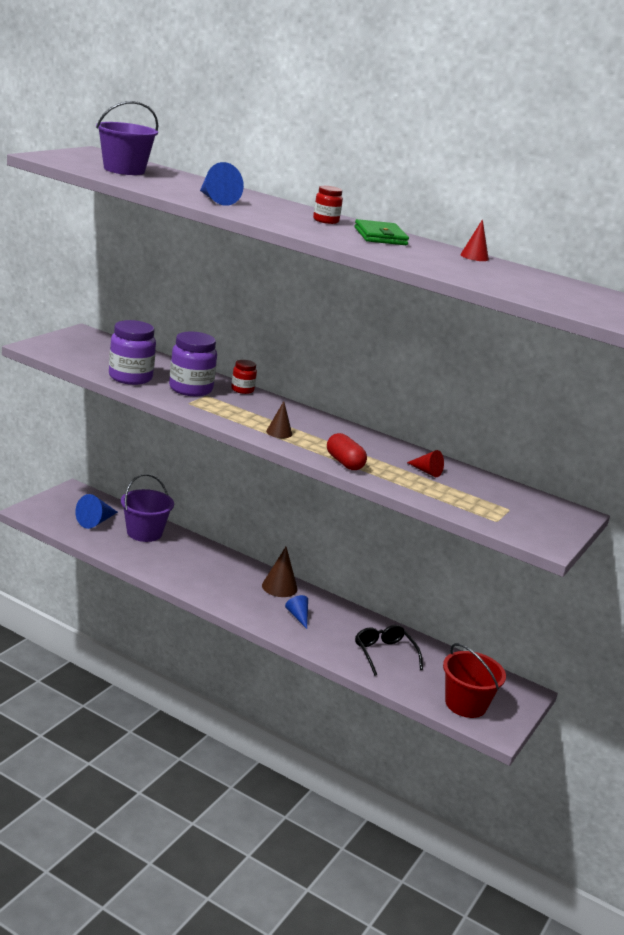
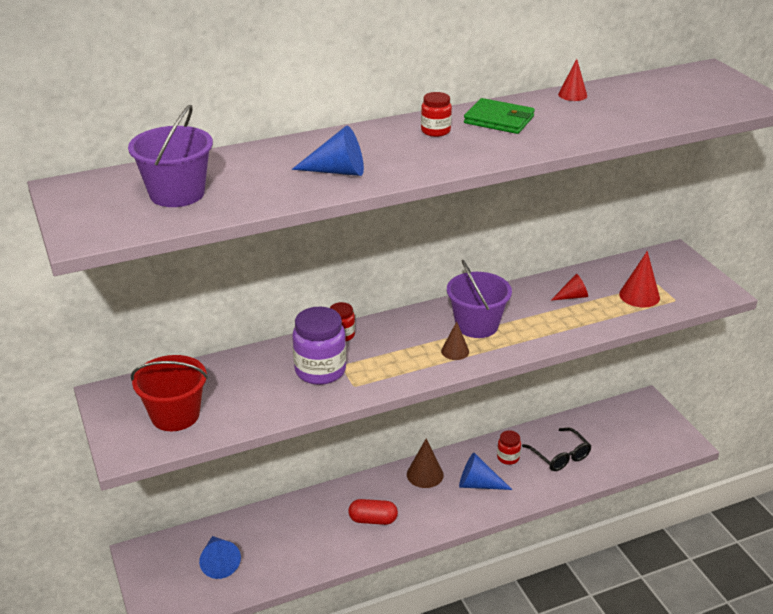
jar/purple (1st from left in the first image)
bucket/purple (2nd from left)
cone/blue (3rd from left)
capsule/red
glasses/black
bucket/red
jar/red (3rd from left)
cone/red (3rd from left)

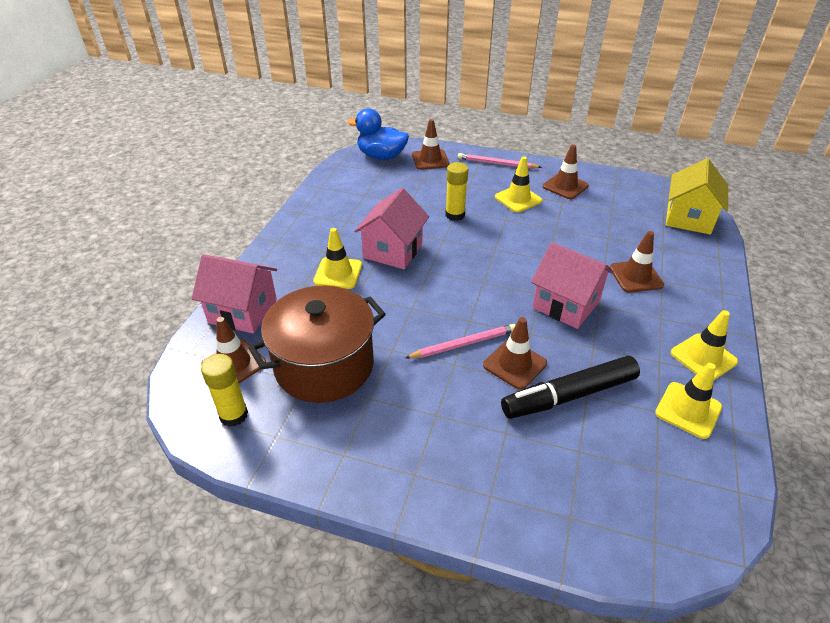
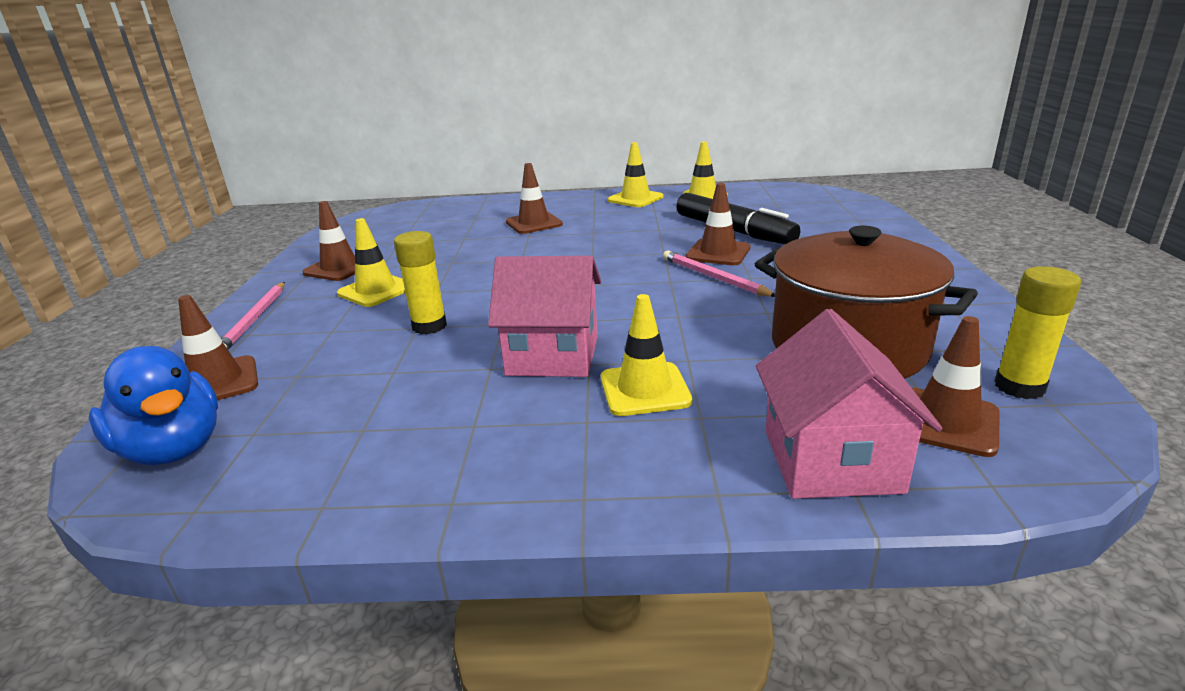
duck/blue
house/pink (3rd from left in the first image)
house/yellow

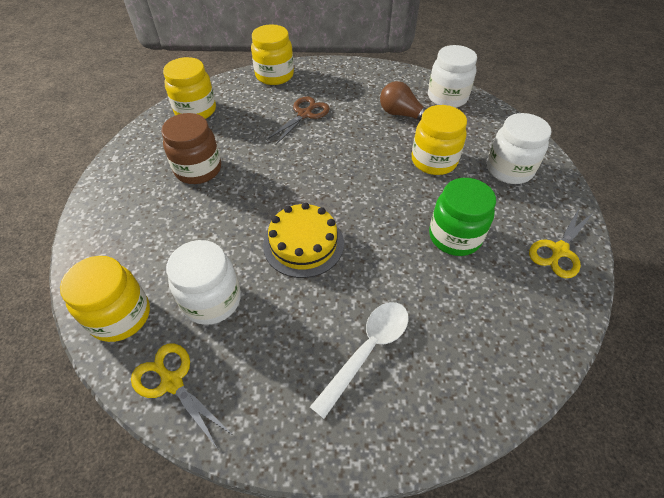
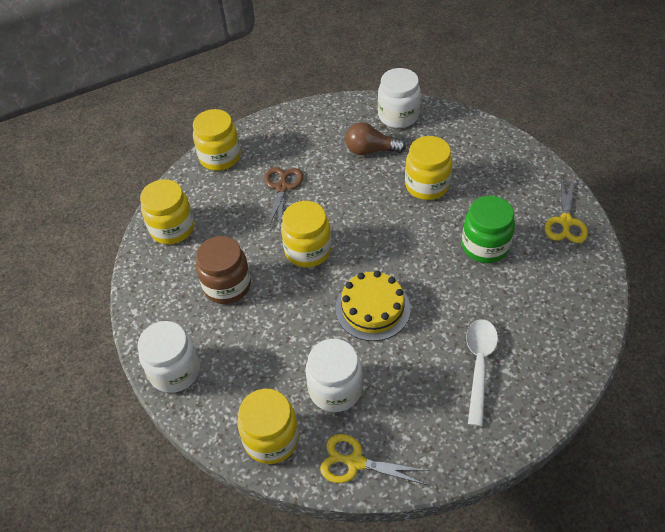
jar/white (1st from left)
jar/yellow (4th from left)

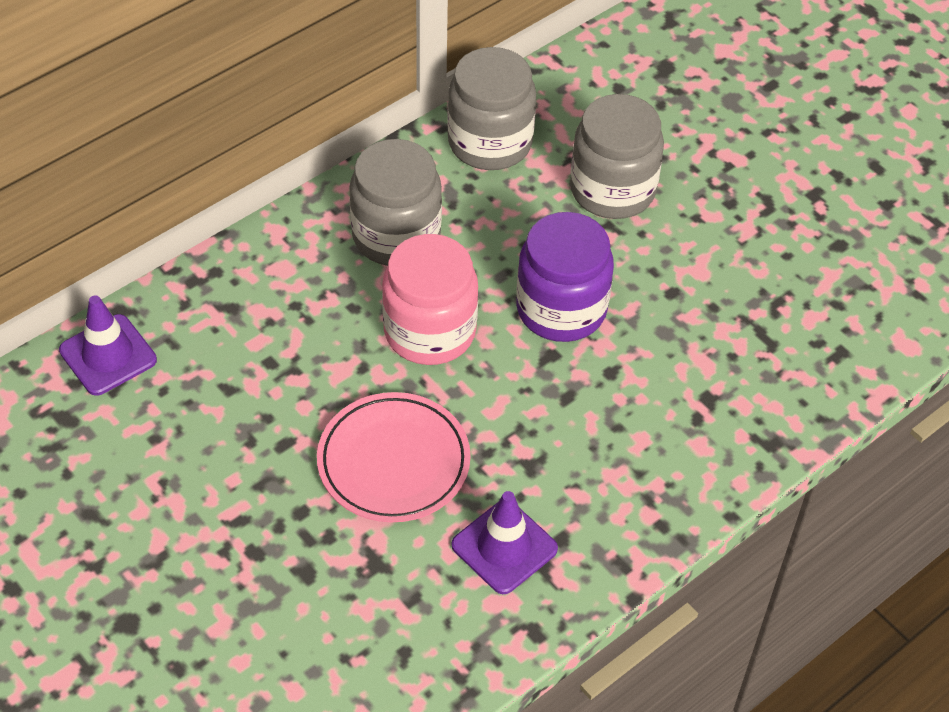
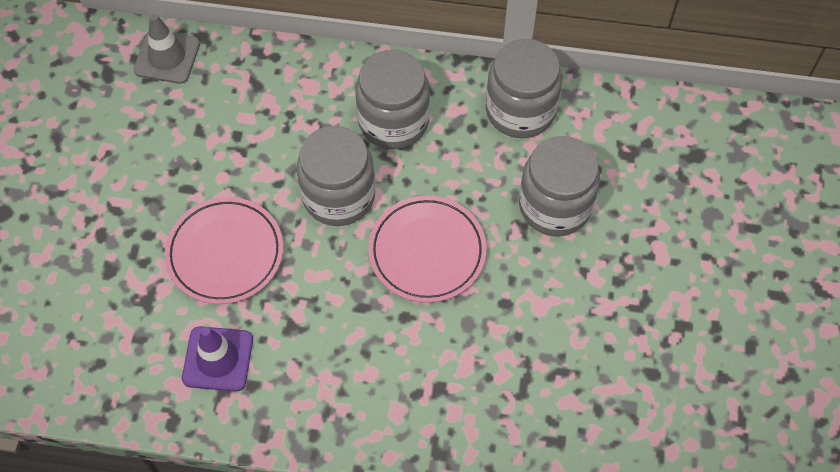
traffic cone/grey
jar/grey (1st from left)
plate/pink (2nd from left)

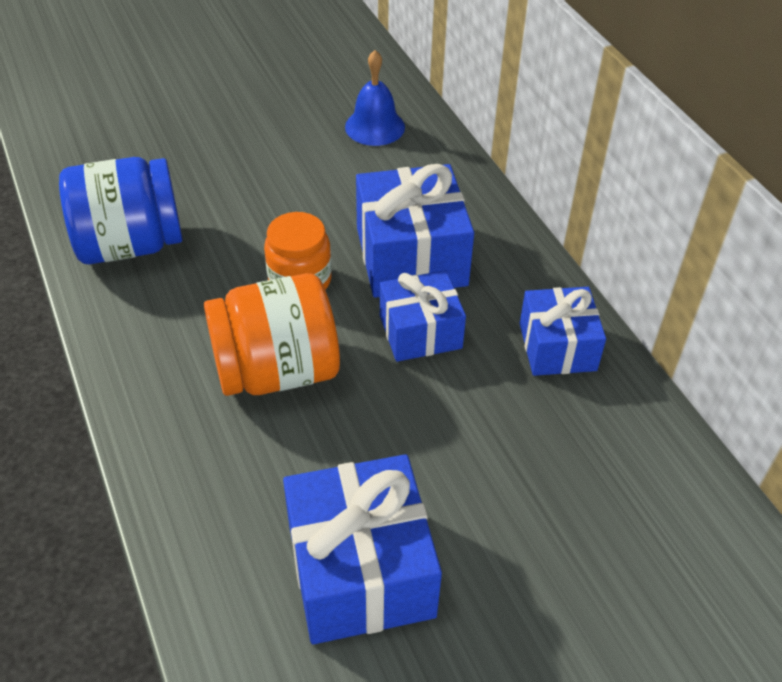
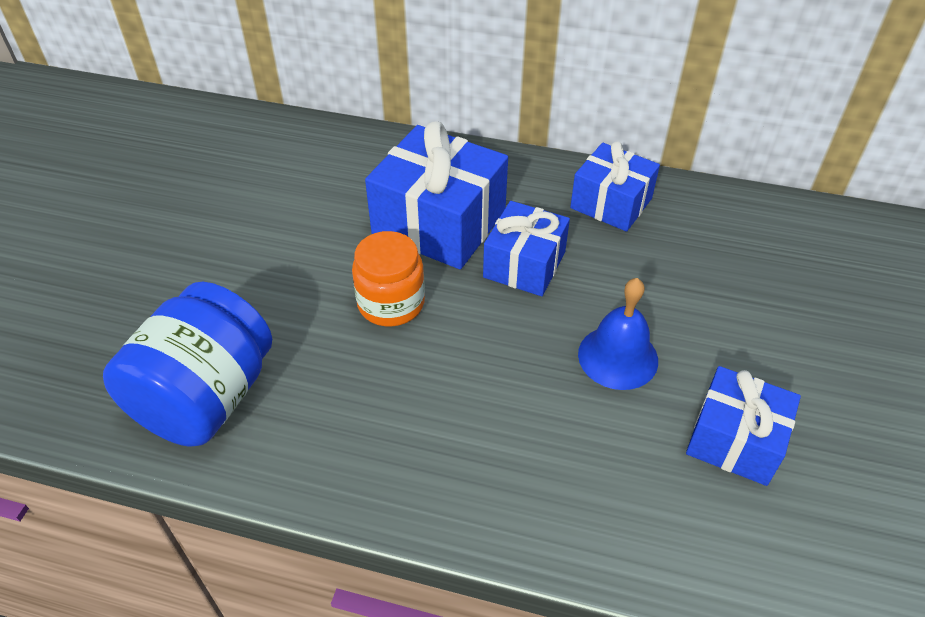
jar/orange (1st from left in the first image)
gift/blue (4th from left)
bell/blue

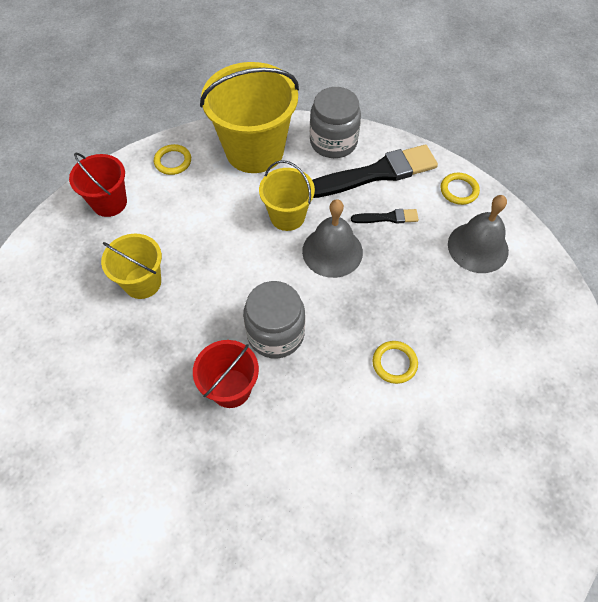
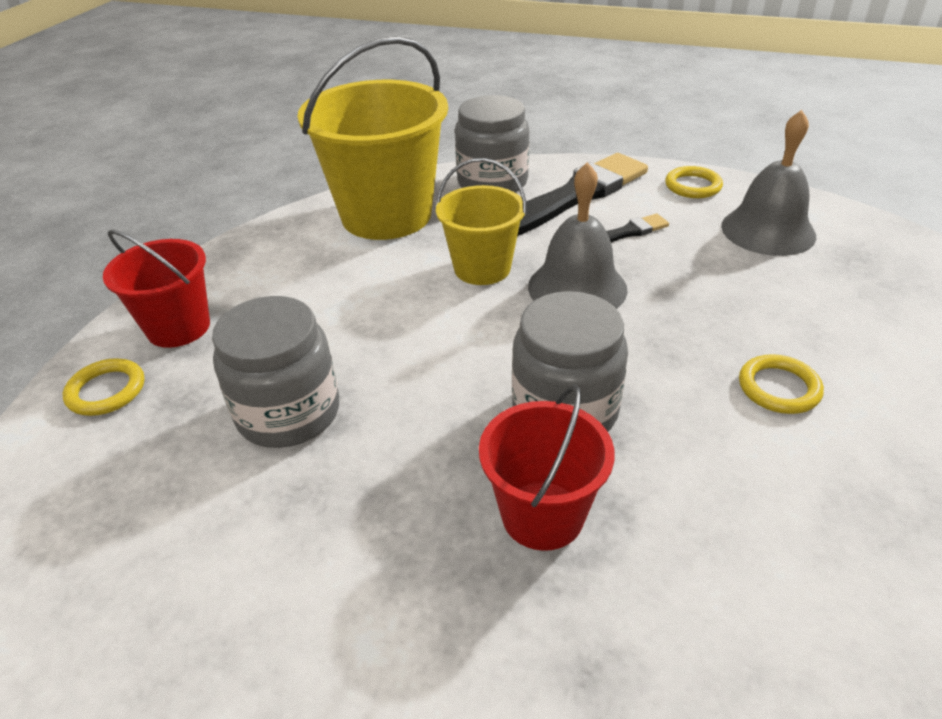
jar/grey (1st from left)
ring/yellow (1st from left)

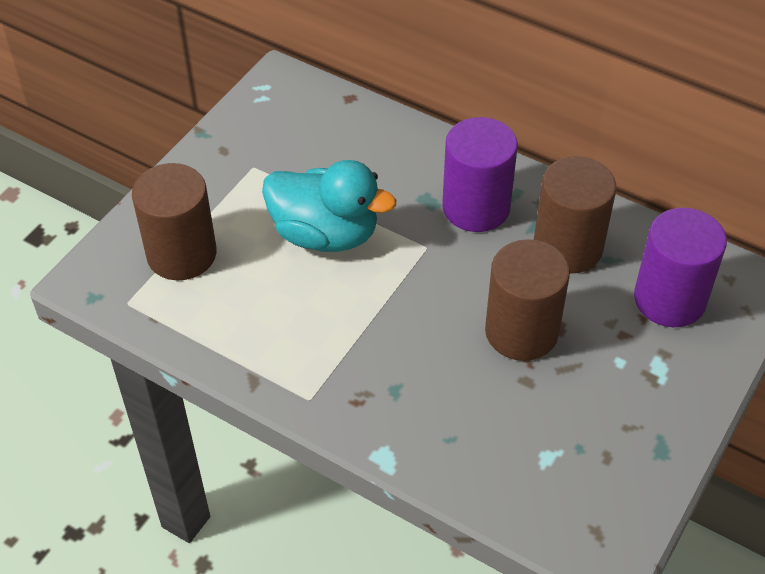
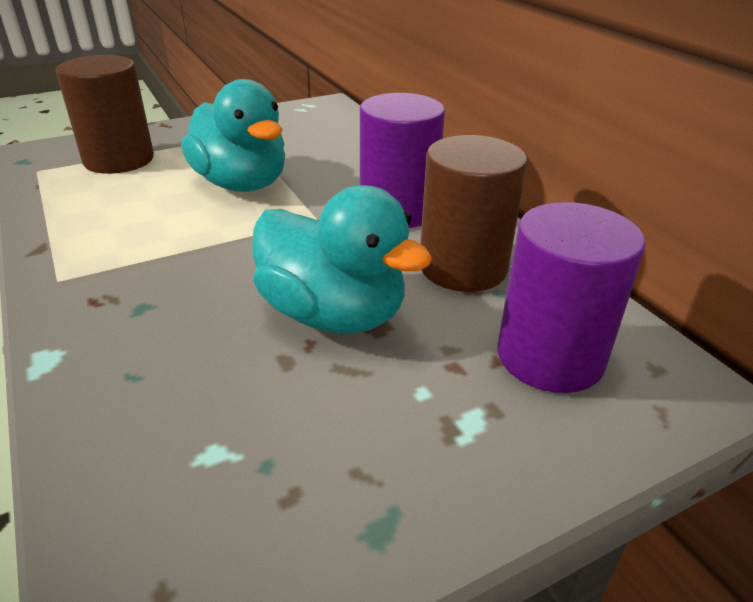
duck/turquoise (2nd from left)

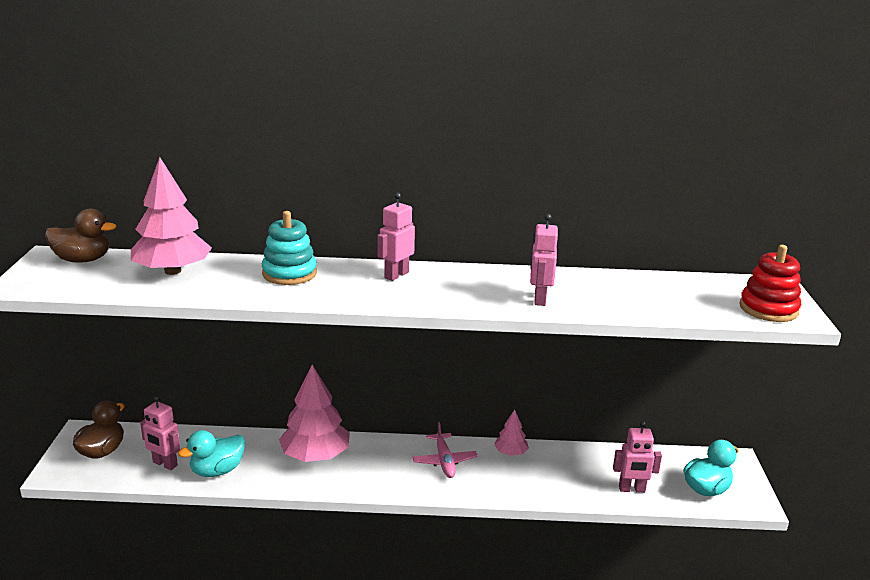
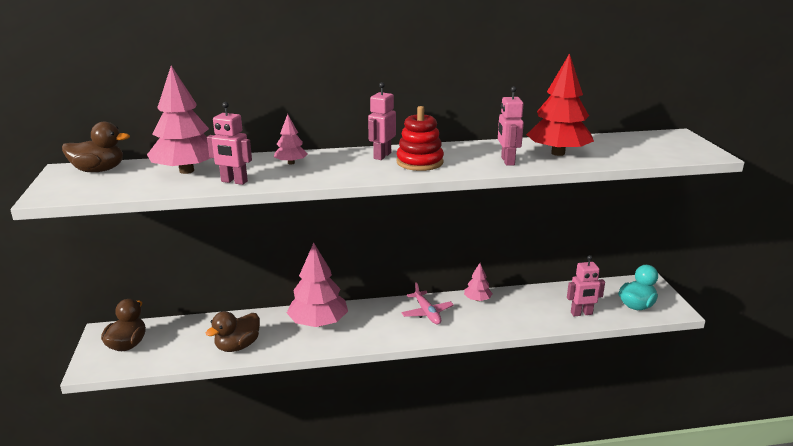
robot/pink (1st from left)
duck/brown (3rd from left)
tree/pink (2nd from left)
stacking toy/red
tree/red

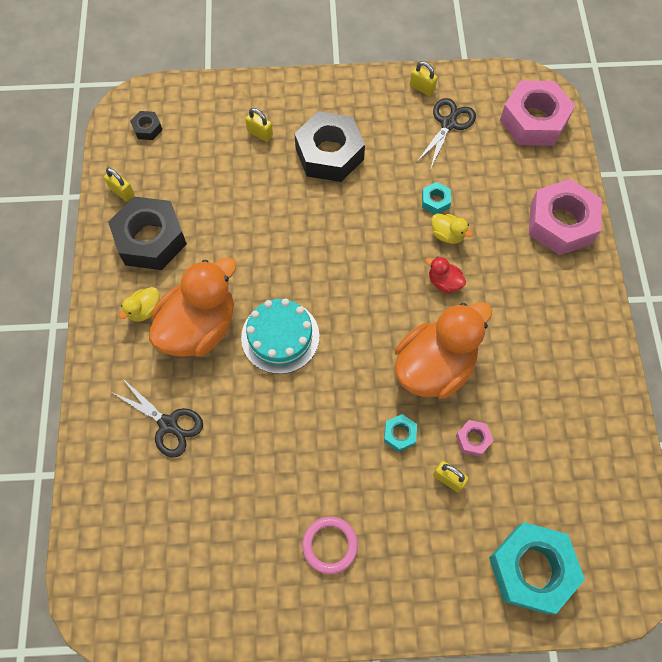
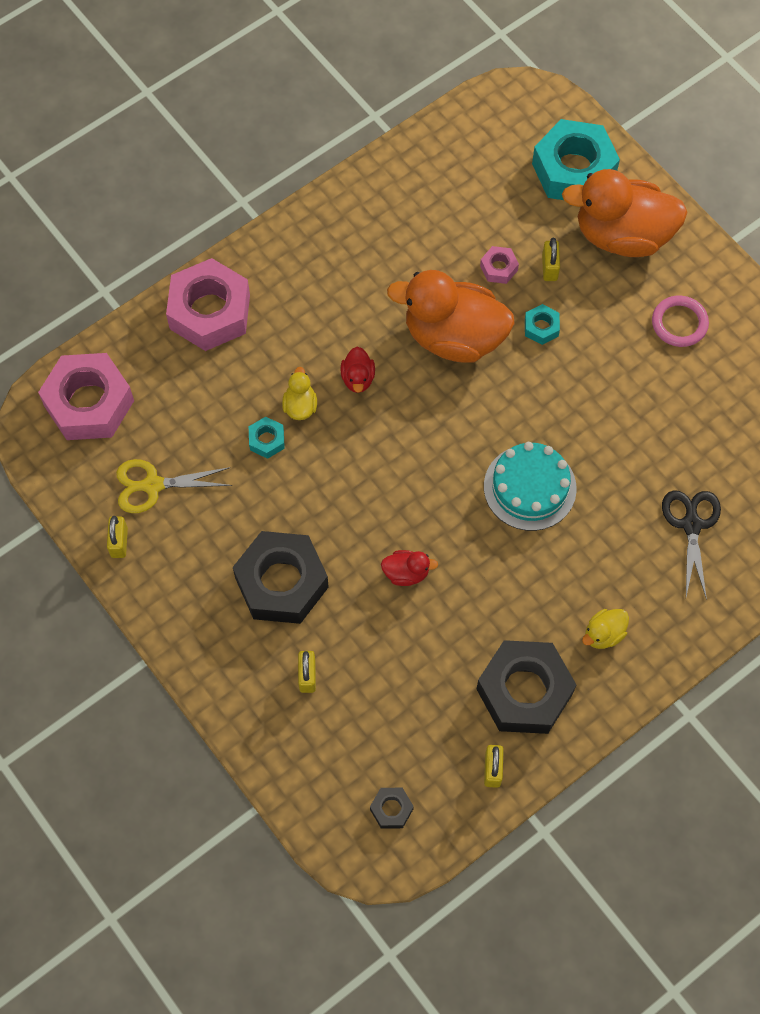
duck/yellow (2nd from left)
duck/orange (2nd from left)
scissors/yellow
duck/red (2nd from left)

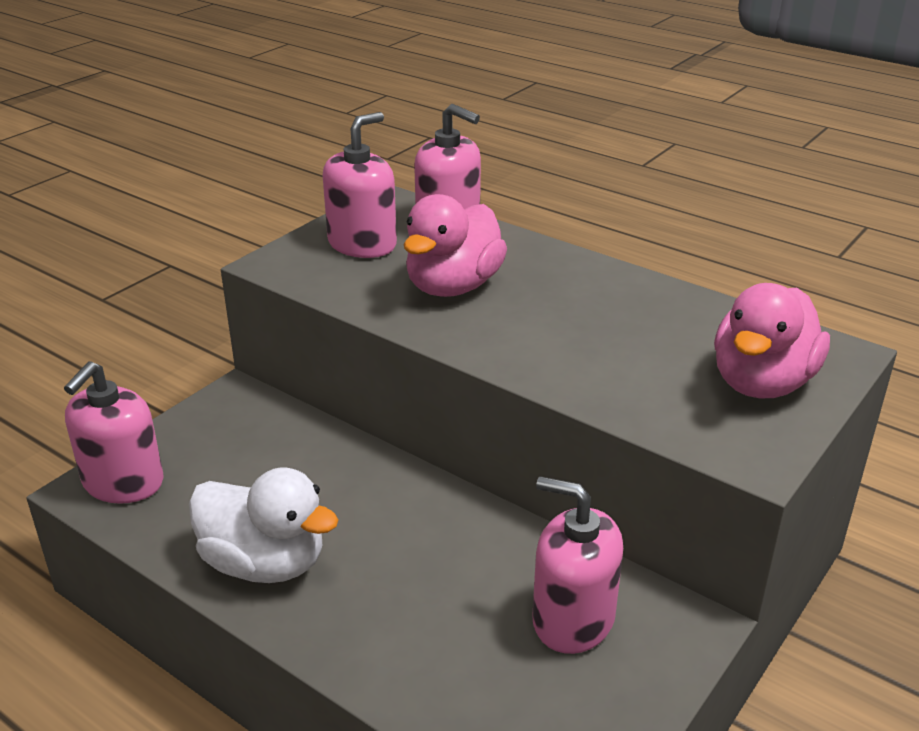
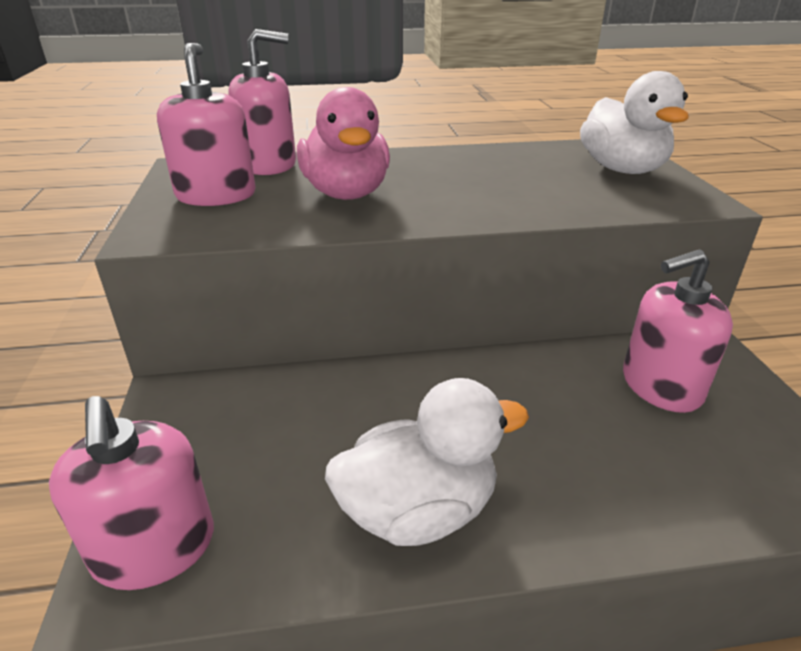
duck/white (2nd from left)

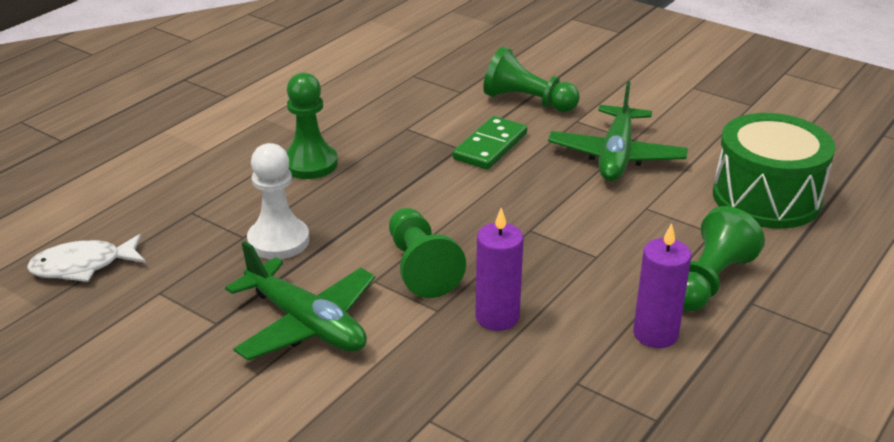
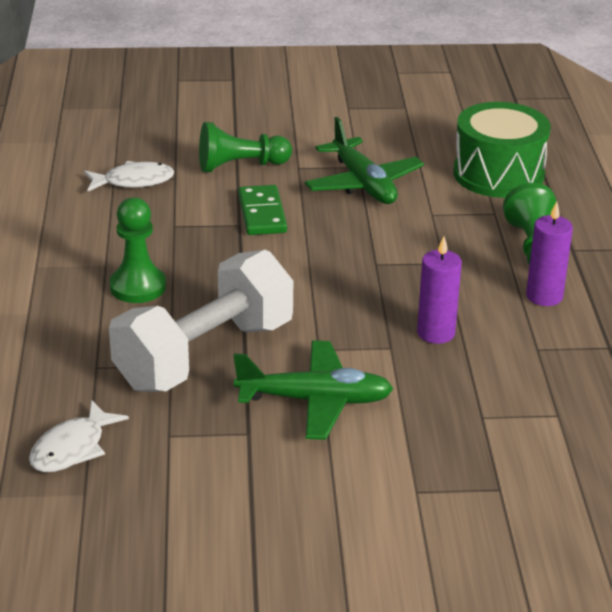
dumbbell/white
pawn/green (2nd from left in the first image)
fish/white (2nd from left)

